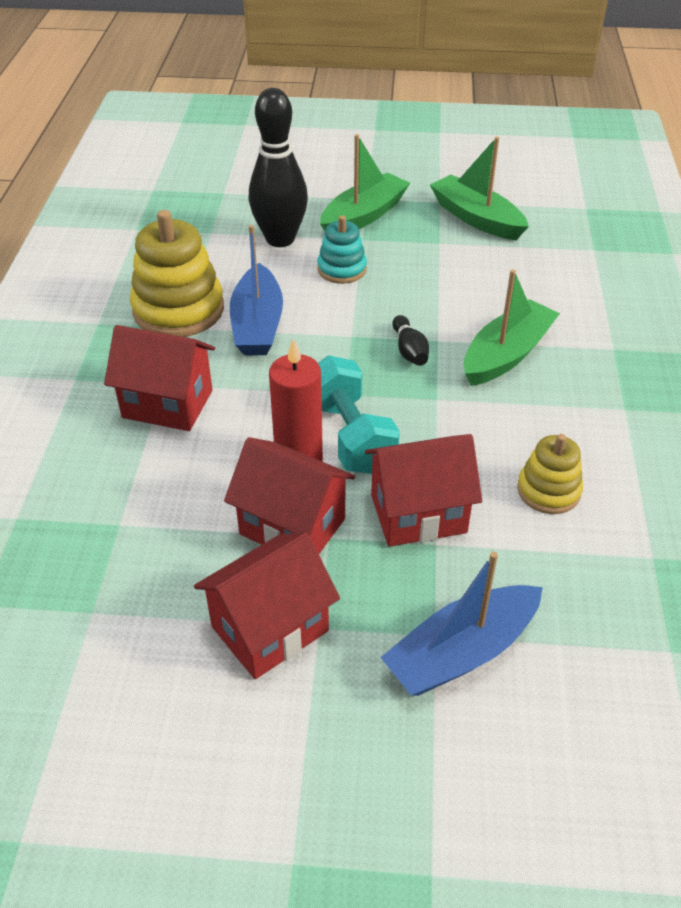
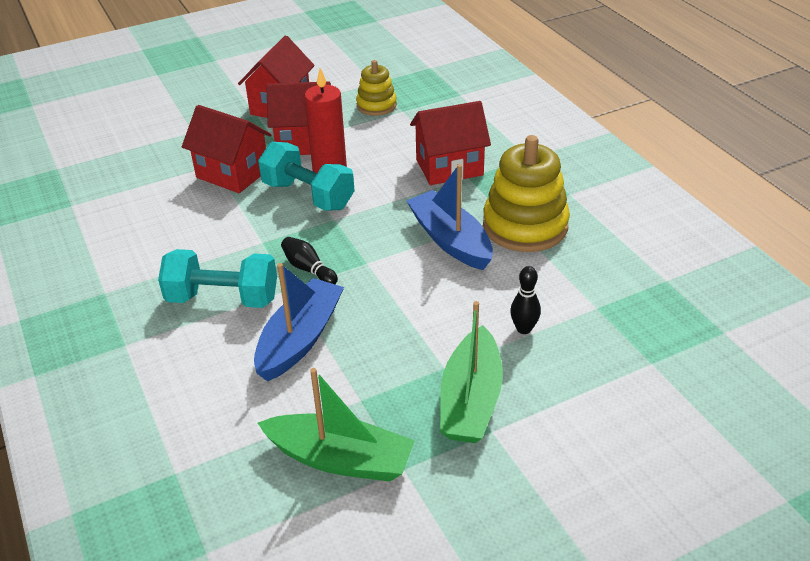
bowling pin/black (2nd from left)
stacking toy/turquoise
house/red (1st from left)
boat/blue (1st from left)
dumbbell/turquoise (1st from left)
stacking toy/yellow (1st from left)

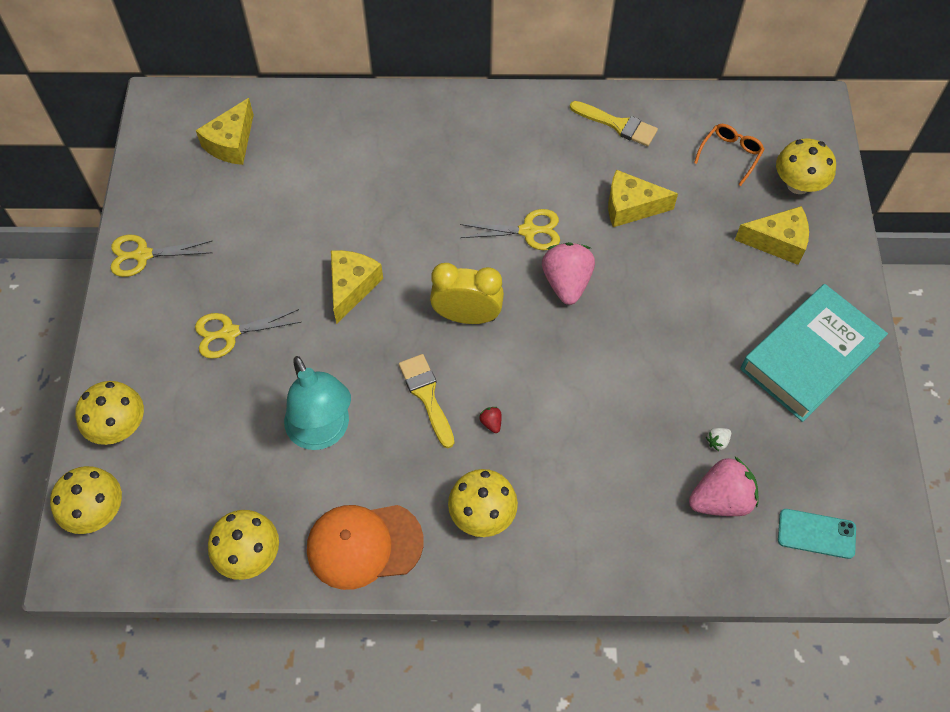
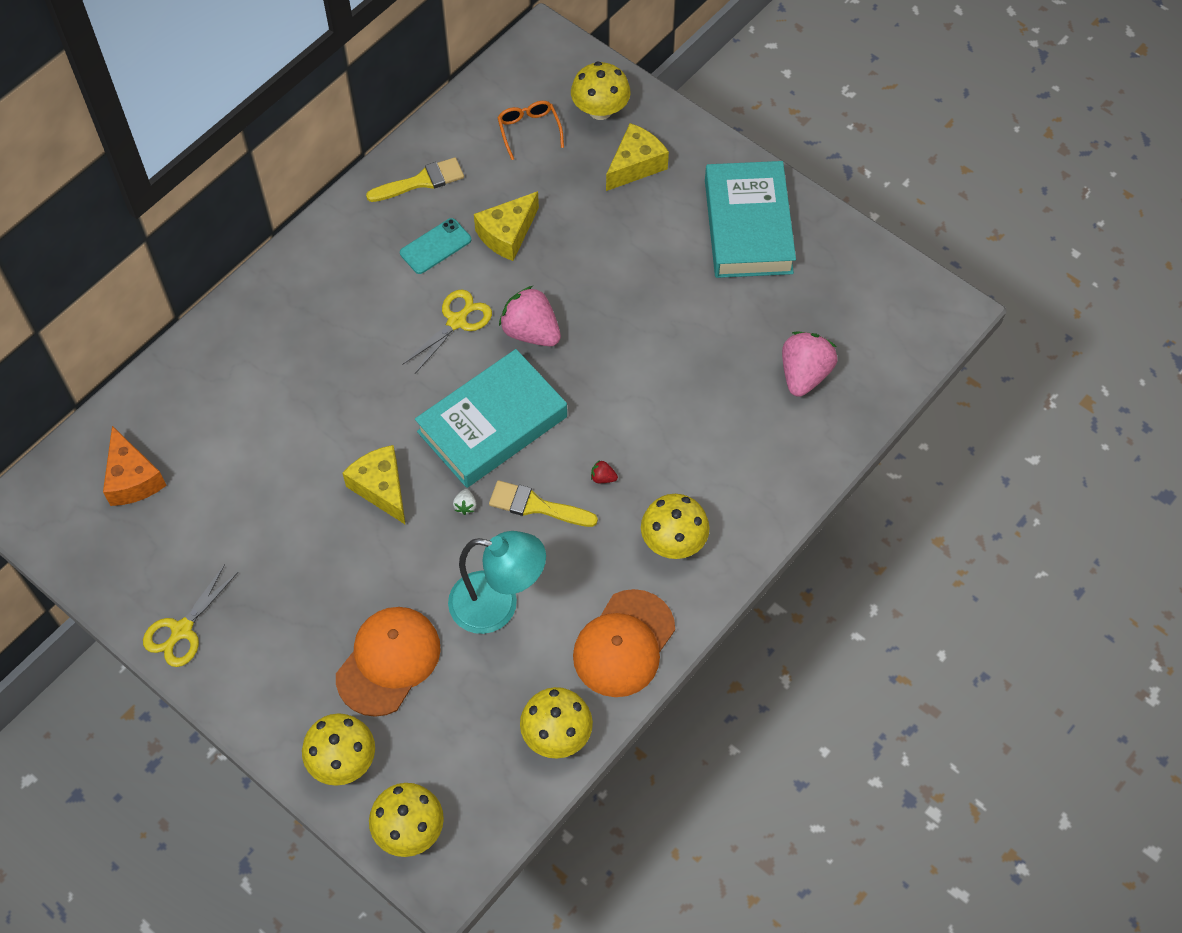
scissors/yellow (2nd from left in the first image)
cheese/orange
book/turquoise (1st from left)
strawberry/white
phone/turquoise
cap/orange (1st from left)

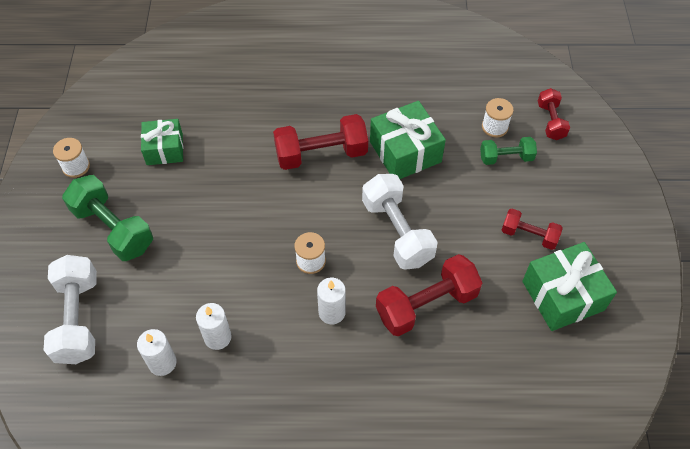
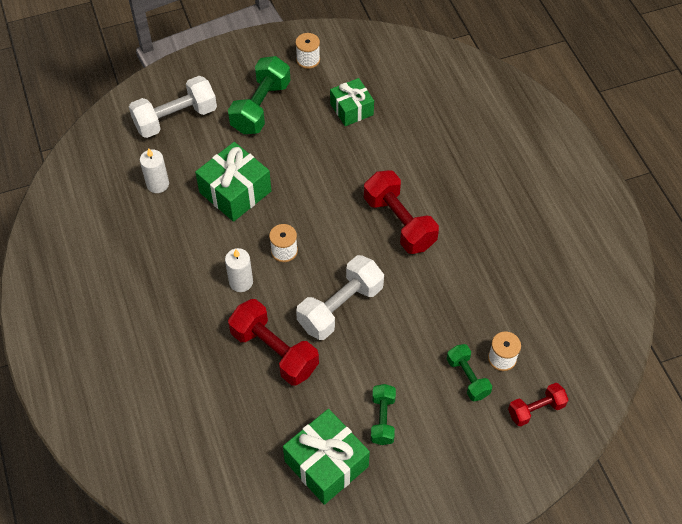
candle/white (2nd from left in the first image)
gift/green (1st from left)
dumbbell/green (2nd from left)

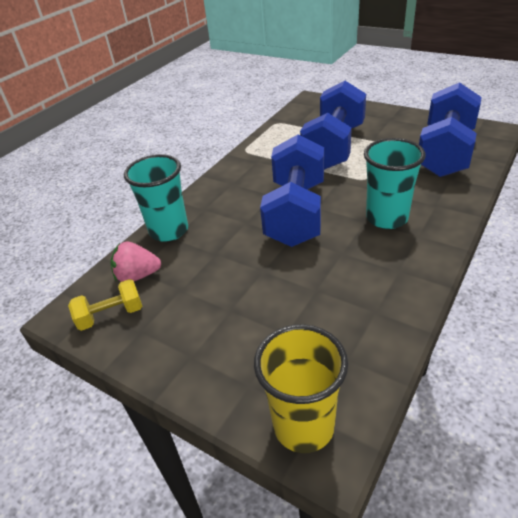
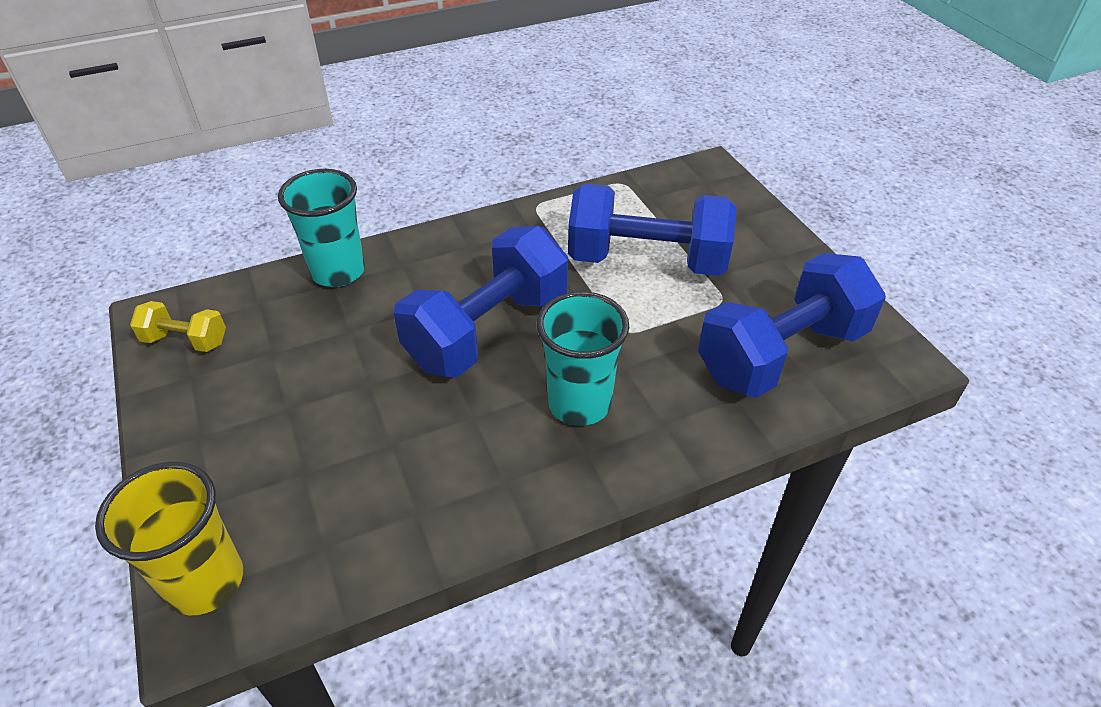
strawberry/pink
dumbbell/blue (2nd from left)

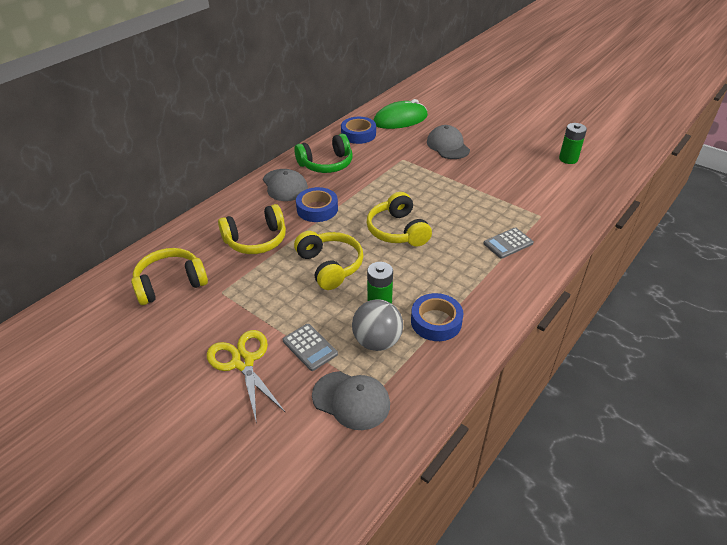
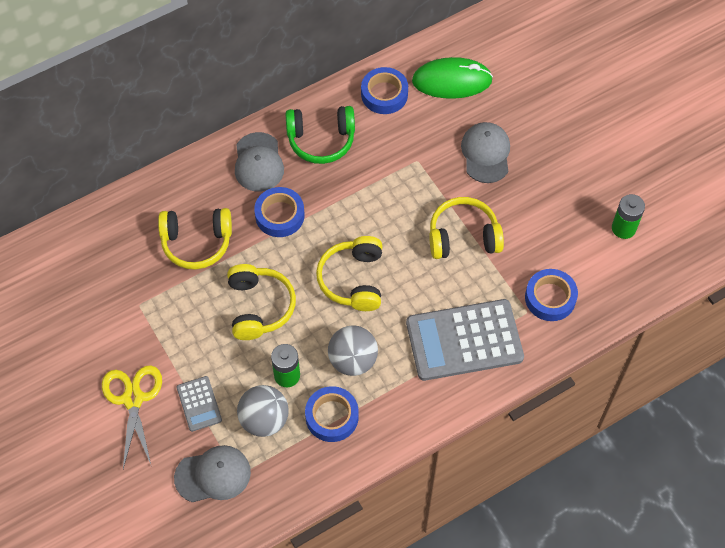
headphones/yellow (4th from left)
cap/grey (1st from left)
calculator/grey (2nd from left)
ball/grey (2nd from left)
tape/blue (4th from left)

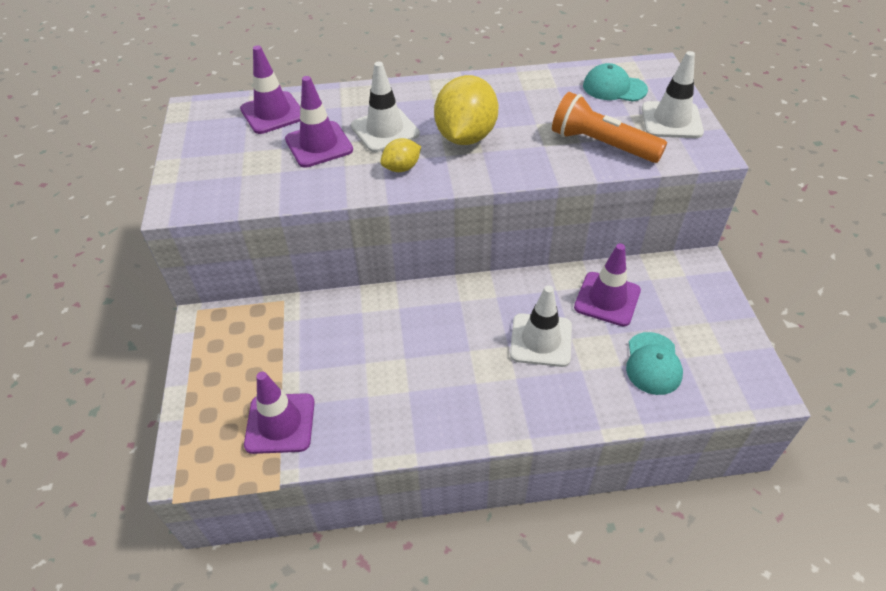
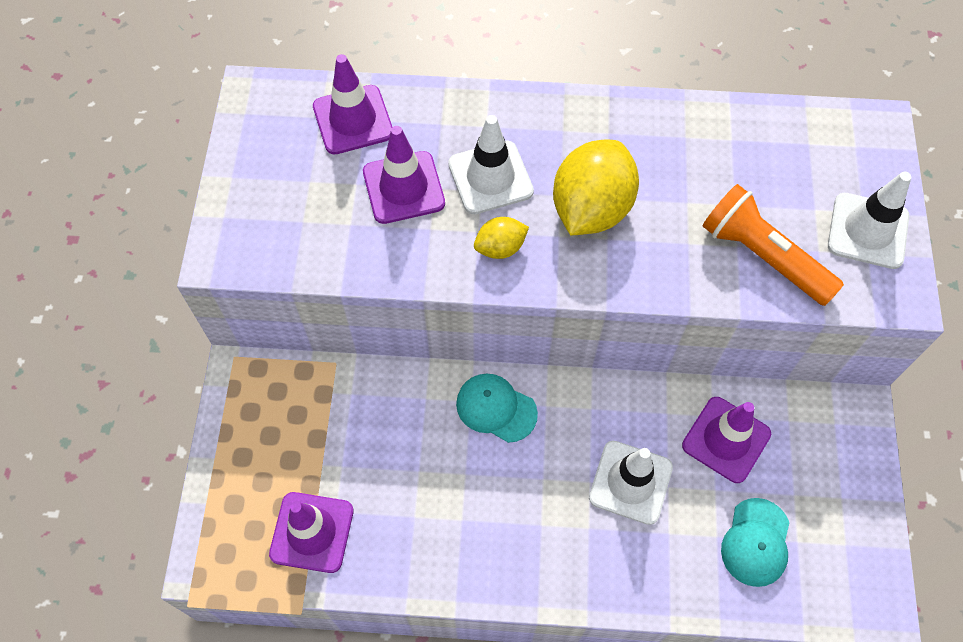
cap/turquoise (1st from left)

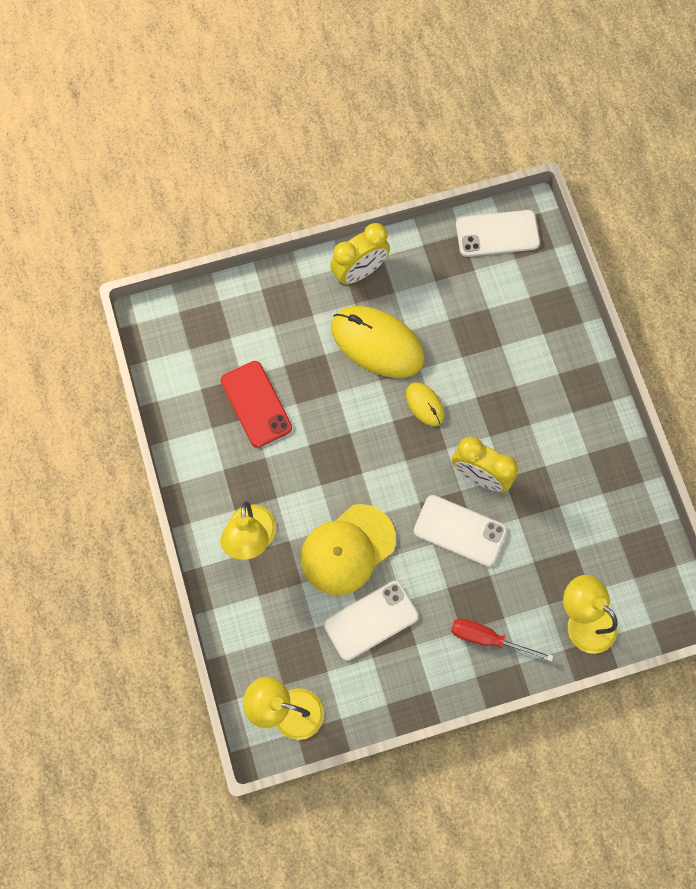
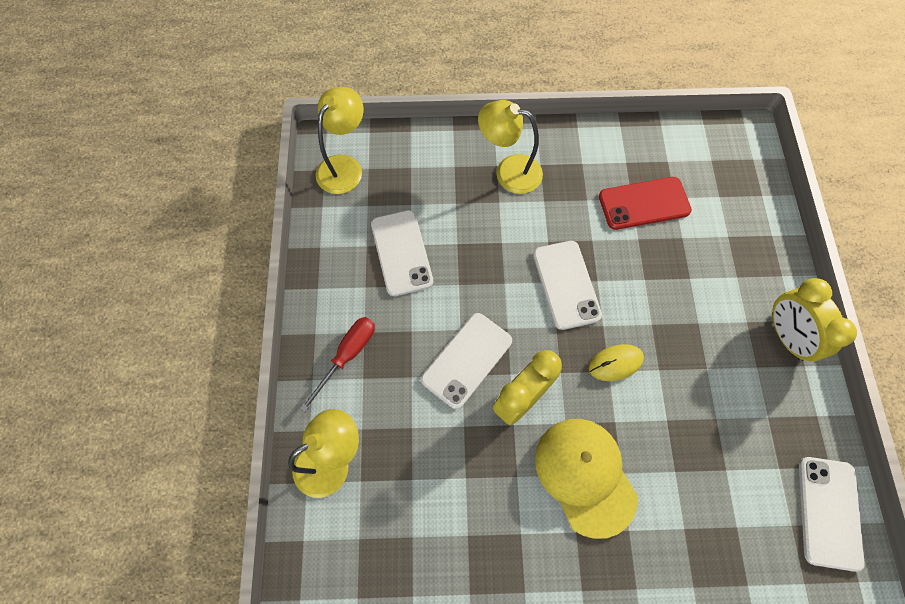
cap/yellow
mouse/yellow (1st from left in the first image)
phone/white (3rd from left)

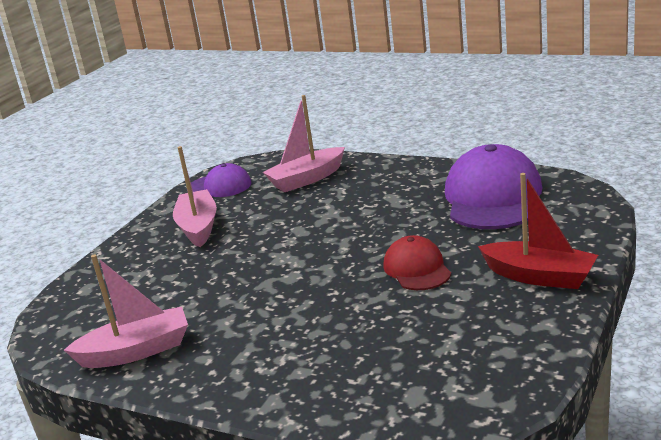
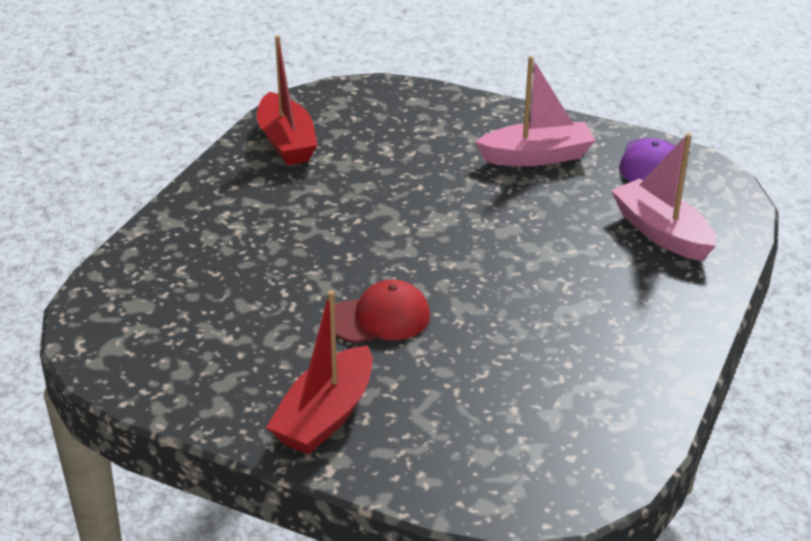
boat/red (1st from left)
cap/purple (2nd from left in the first image)

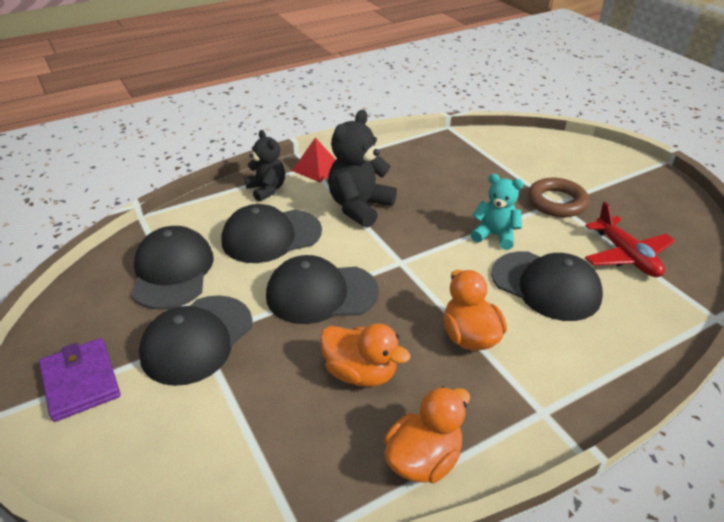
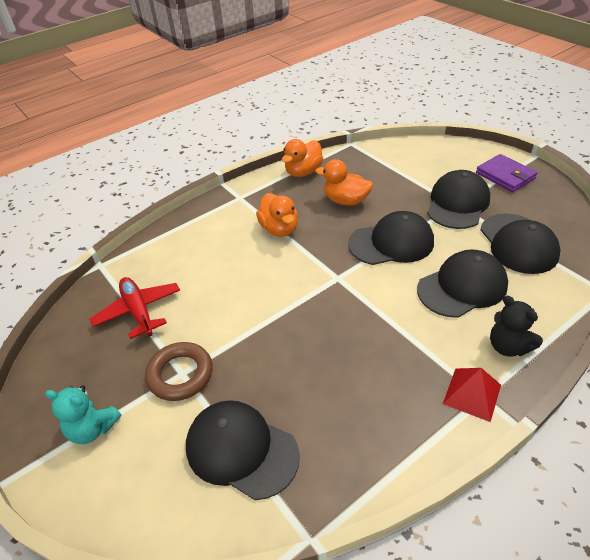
teddy bear/black (2nd from left in the first image)
teddy bear/turquoise
cap/black (1st from left)

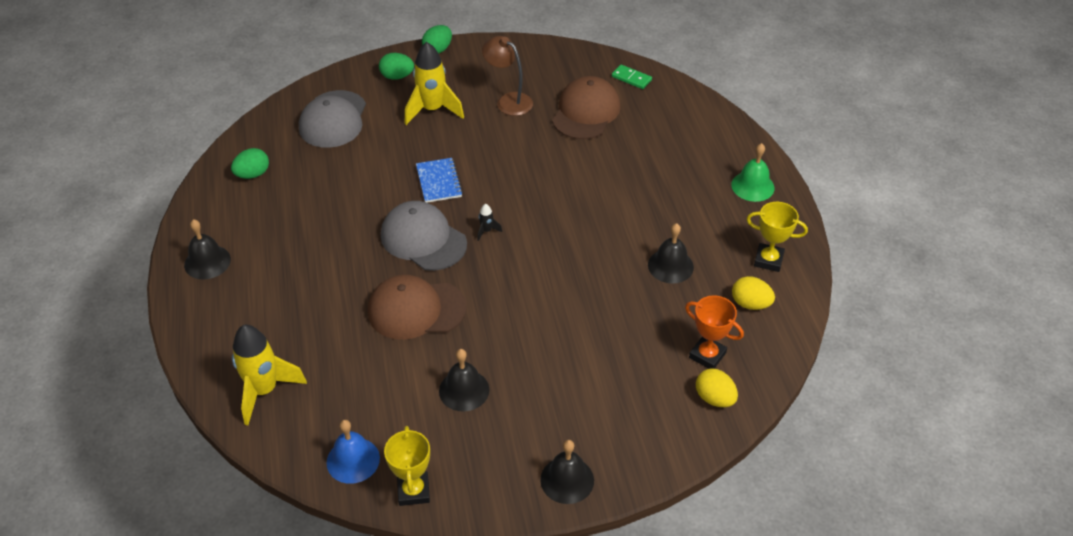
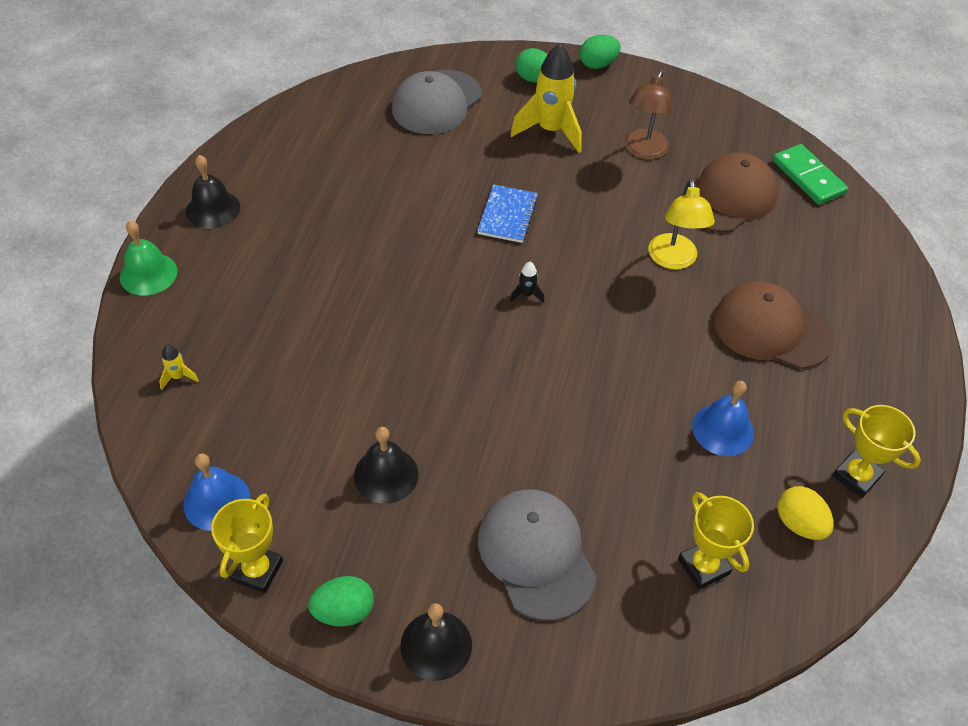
egg/green (1st from left)
rocket/yellow (1st from left)
cap/brown (2nd from left)
cap/grey (2nd from left)
lamp/brown
domino/green
bell/blue (2nd from left)
trophy/yellow (2nd from left)
egg/yellow (1st from left in the first image)
bell/green
lamp/yellow

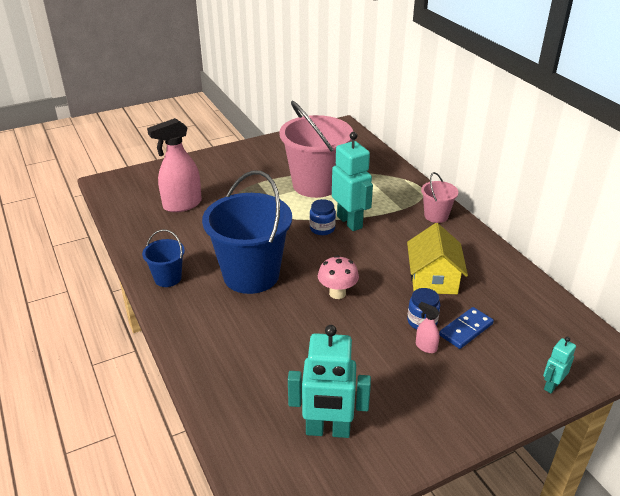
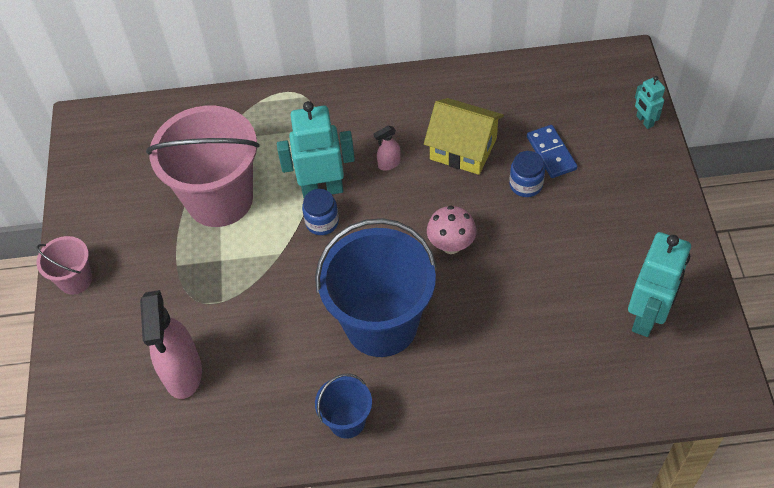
spray bottle/pink (2nd from left)
bucket/pink (1st from left)

